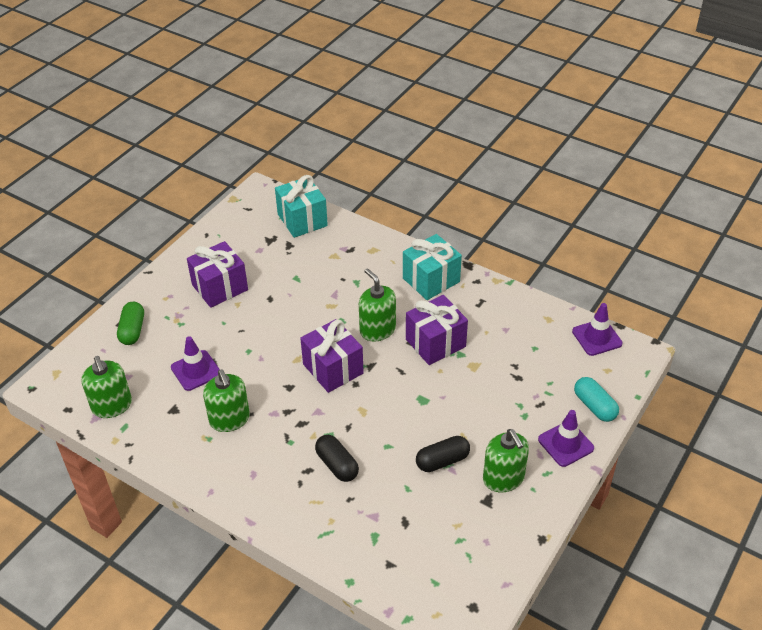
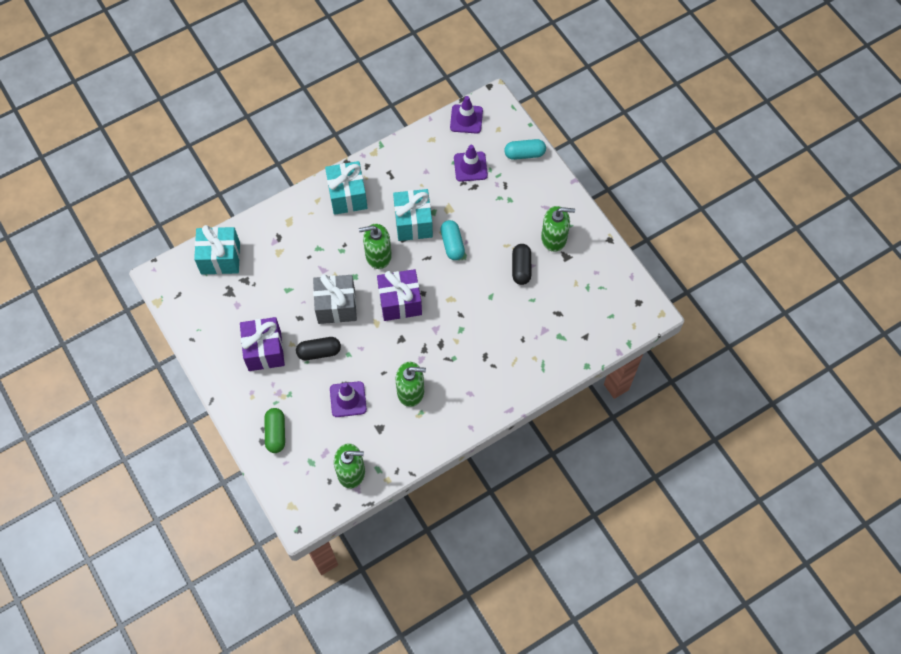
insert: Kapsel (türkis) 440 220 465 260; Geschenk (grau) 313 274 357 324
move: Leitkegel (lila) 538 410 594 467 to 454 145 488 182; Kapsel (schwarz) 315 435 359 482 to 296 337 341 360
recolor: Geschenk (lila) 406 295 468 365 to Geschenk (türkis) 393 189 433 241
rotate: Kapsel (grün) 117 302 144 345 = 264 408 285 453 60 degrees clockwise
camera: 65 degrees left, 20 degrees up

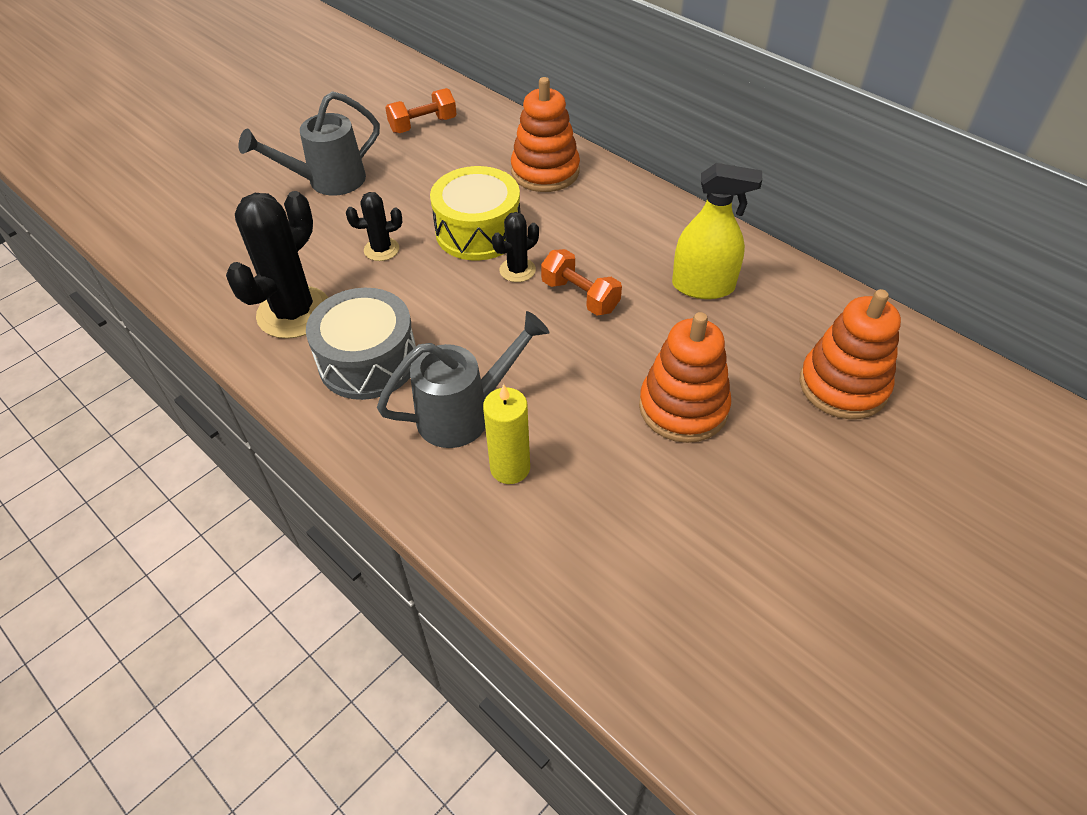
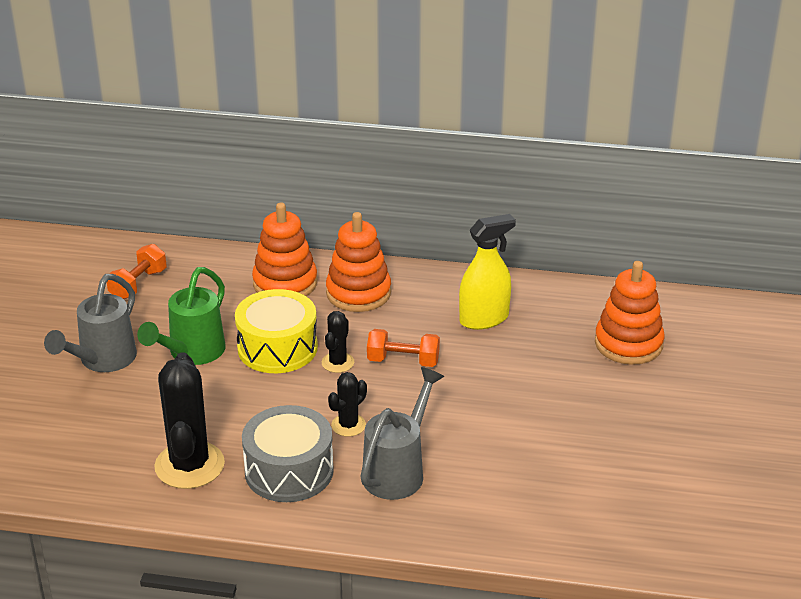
delete: Kerze (gelb) 483 384 530 484
insert: Gießkanne (grün) 137 267 225 365
move: Kaktus (schwarz) 346 192 402 261 to 328 372 367 437; Stapelspielzeug (orange) 639 312 731 443 to 326 212 391 312
camera: 35 degrees left, 15 degrees down

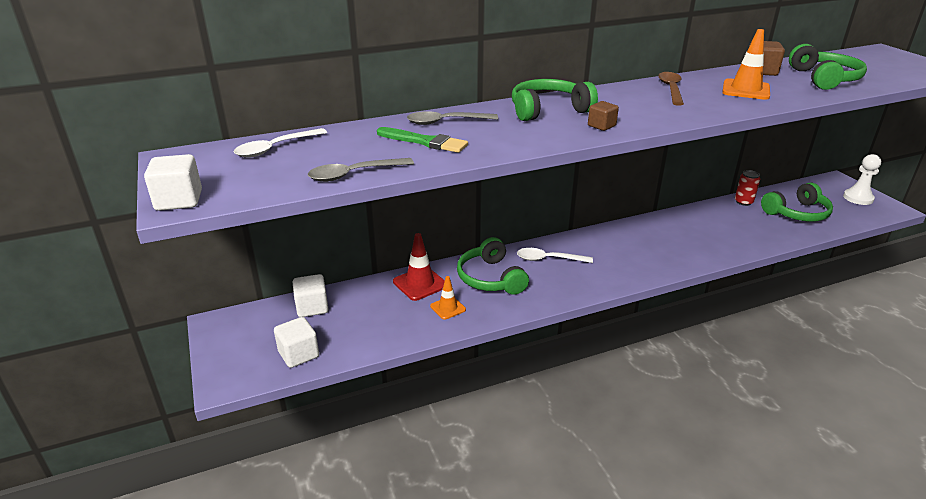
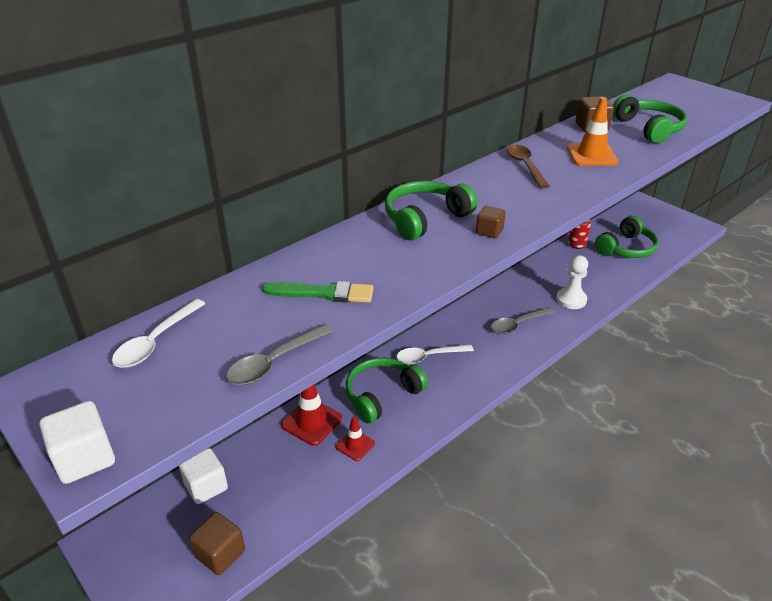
move: Löffel (grau) 407 111 498 125 to 491 307 554 334; Bauer (weiß) 843 154 881 205 to 556 255 588 309
recolor: Leitkegel (orange) 430 276 466 320 to Leitkegel (rot) 336 416 375 461; Kubus (weiß) 274 317 319 368 to Kubus (braun) 189 512 245 575
rotate: Kopfhörer (grün) 457 237 529 295 = 346 358 428 424 90 degrees clockwise
camera: 20 degrees left, 5 degrees up

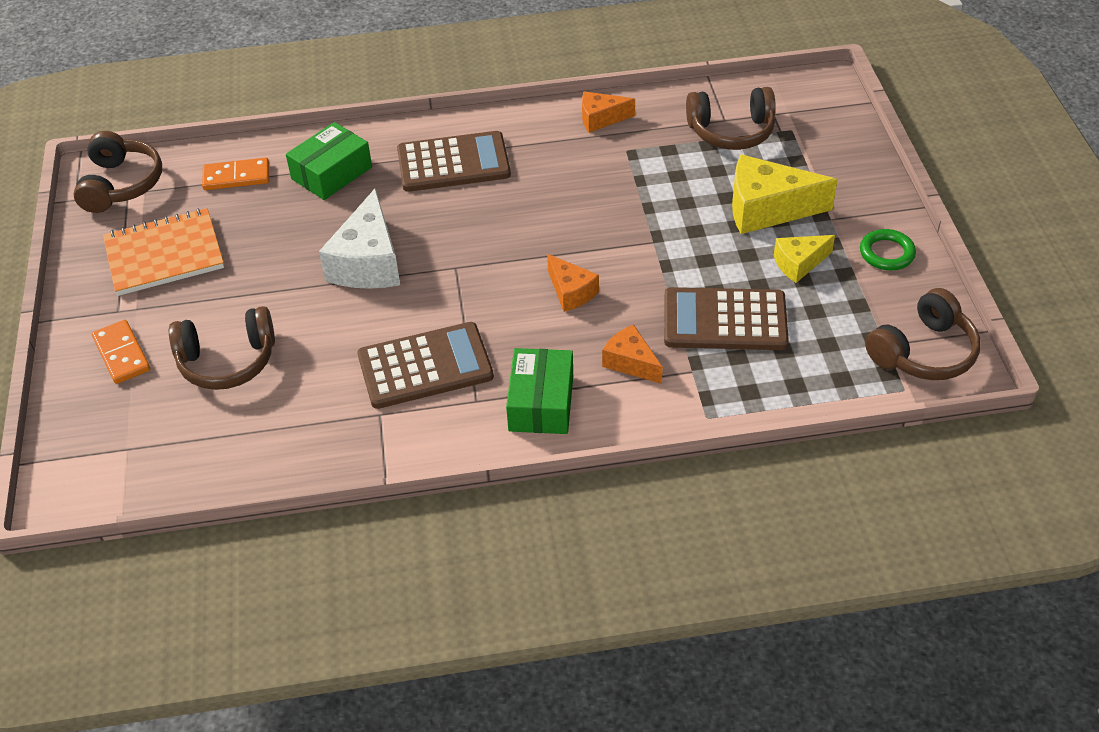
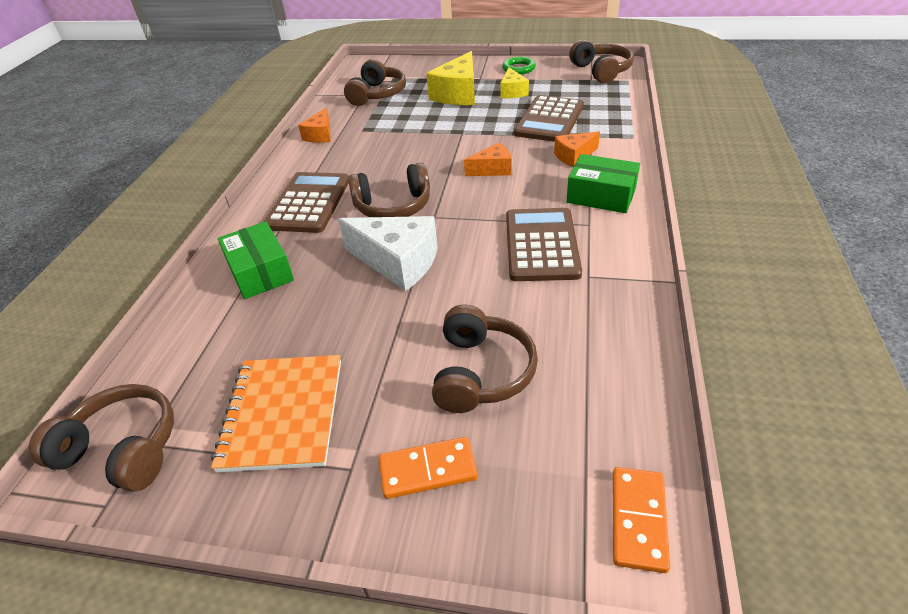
insert: Kopfhörer (braun) 348 162 430 217
move: Dominostein (orange) 202 158 269 190 to 613 467 670 573
camera: 70 degrees left, 5 degrees down

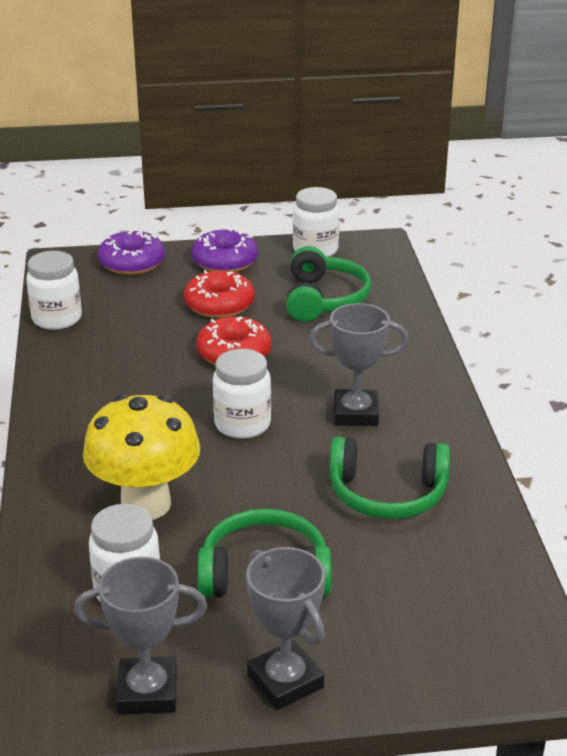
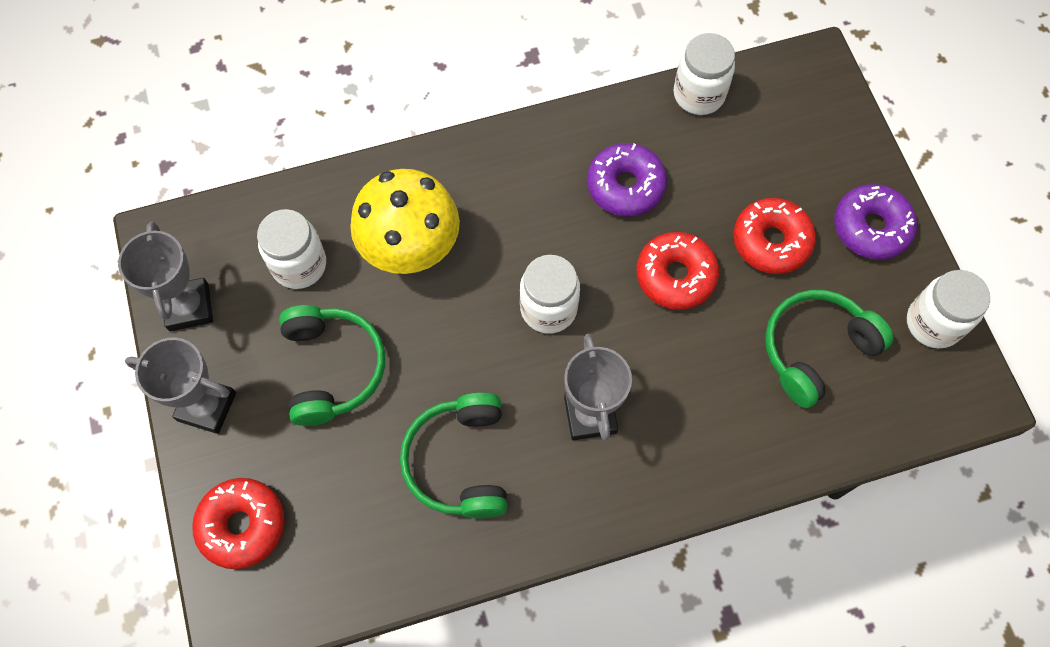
insert: Donut (rot) 192 478 285 569
move: Donut (lila) 98 230 165 275 to 587 143 667 216
rotate: Kopfhörer (grün) 286 246 371 322 = 765 290 894 408 150 degrees clockwise; Pokal (grau) 246 547 325 710 = 125 337 236 434 60 degrees clockwise
camera: 80 degrees right, 35 degrees up

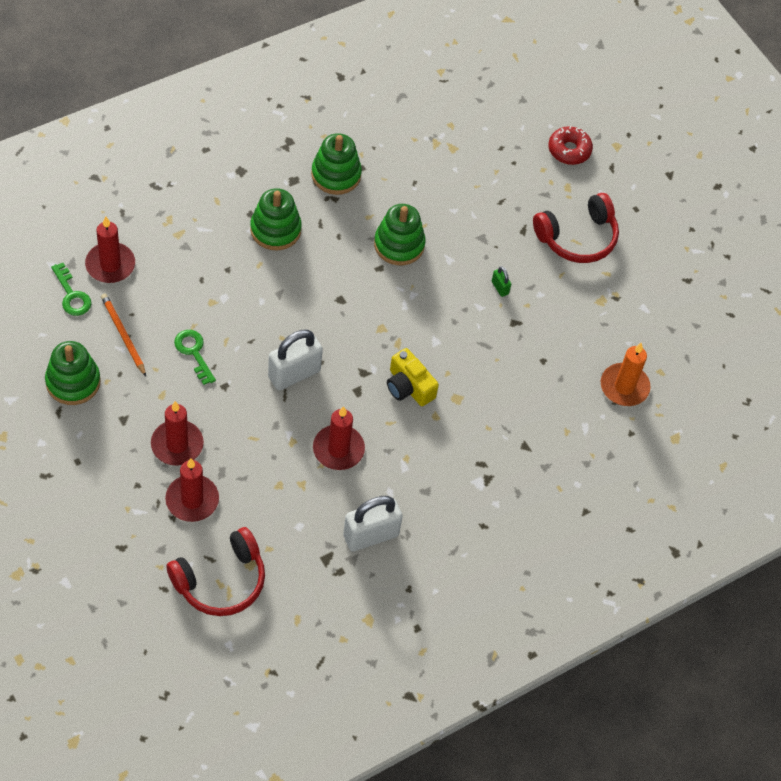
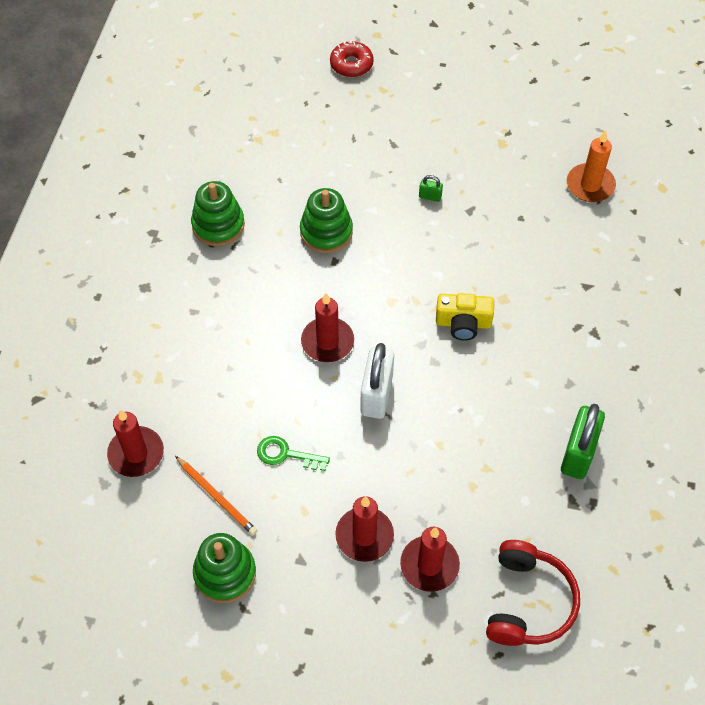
delete: Stapelspielzeug (grün) 250 188 302 251; Kopfhörer (rot) 533 193 619 263; Schlüssel (grün) 51 263 92 316
move: Kerze (rot) 313 406 365 470 to 301 293 354 362
recolor: Vorhängeschloss (weiß) 343 496 403 551 to Vorhängeschloss (grün) 561 404 605 479
rotate: Bleistift (orange) 101 293 146 376 = 175 456 258 535 150 degrees counterclockwise
camera: 40 degrees left, 0 degrees up

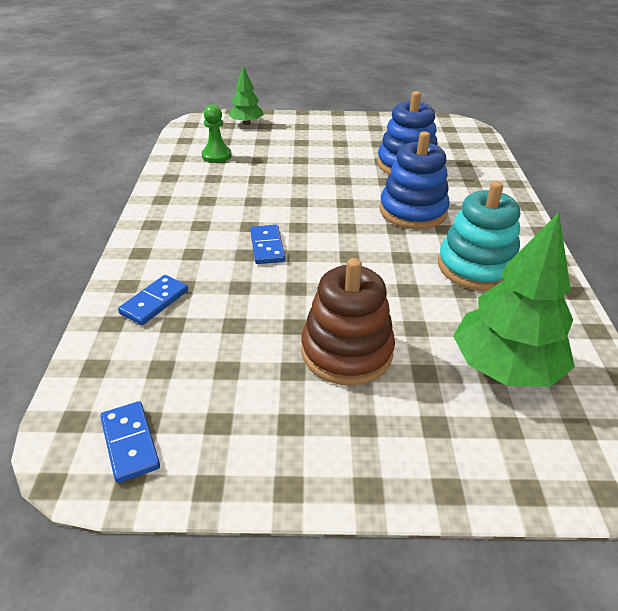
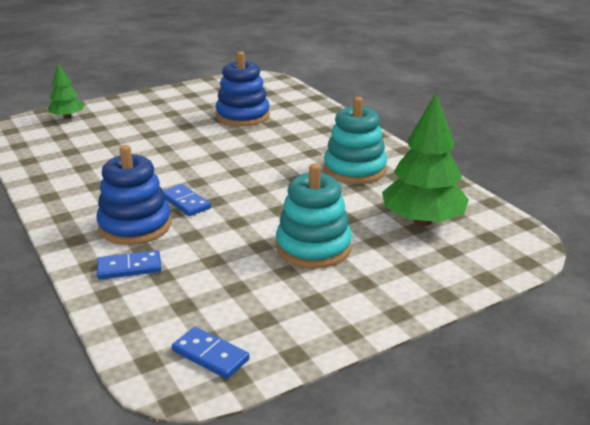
delete: Bauer (grün) 202 104 232 163
move: Stapelspielzeug (blau) 380 131 450 229 to 97 145 171 245
recolor: Stapelspielzeug (braun) 301 258 395 386 to Stapelspielzeug (türkis) 276 163 352 268
rotate: Dominostein (blau) 118 275 188 325 = 97 250 162 280 75 degrees clockwise
camera: 30 degrees left, 10 degrees down

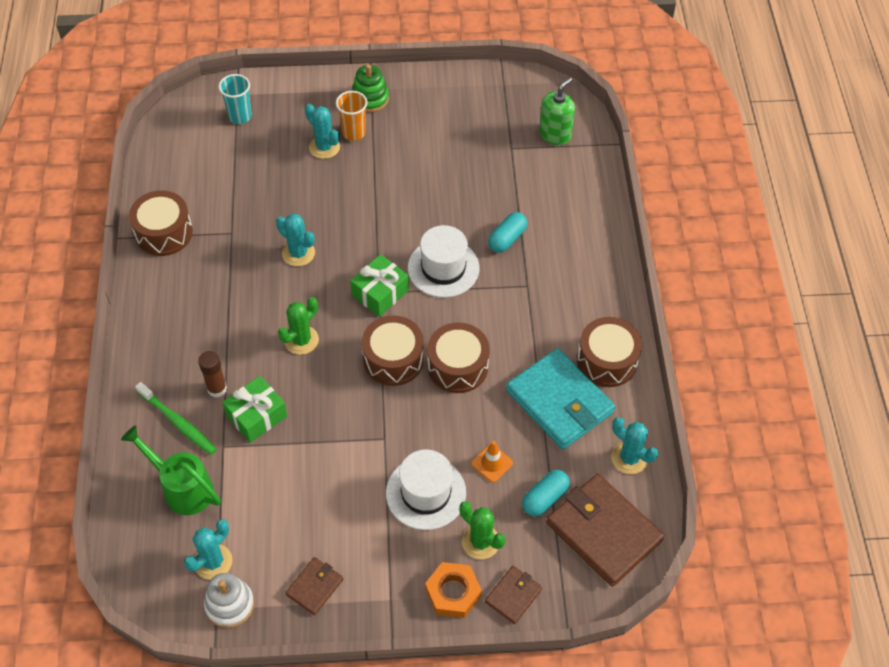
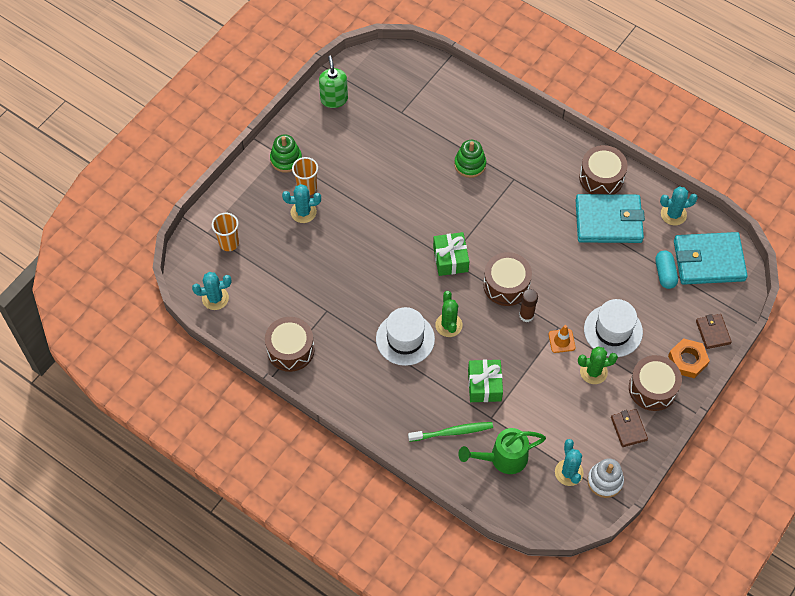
move: Seifenspender (grün) 539 77 575 145 to 319 56 348 108; Kaktus (türkis) 276 213 315 266 to 192 272 232 310; Hut (weiß) 408 225 479 298 to 376 307 435 366; Trommel (braun) 427 323 490 393 to 629 355 682 411; Klebestift (braun) 198 351 227 397 to 519 289 538 322; Leitkegel (orange) 471 441 513 482 to 549 325 576 353; Kaktus (grün) 459 501 505 559 to 578 346 618 384
replace: Kapsel (türkis) 488 212 527 253 to Stapelspielzeug (grün) 454 140 486 178
recolor: Becher (türkis) 219 74 252 124 to Becher (orange) 212 213 239 251; Geldbörse (braun) 546 474 664 587 to Geldbörse (türkis) 674 232 748 285
camera: 50 degrees left, 5 degrees up

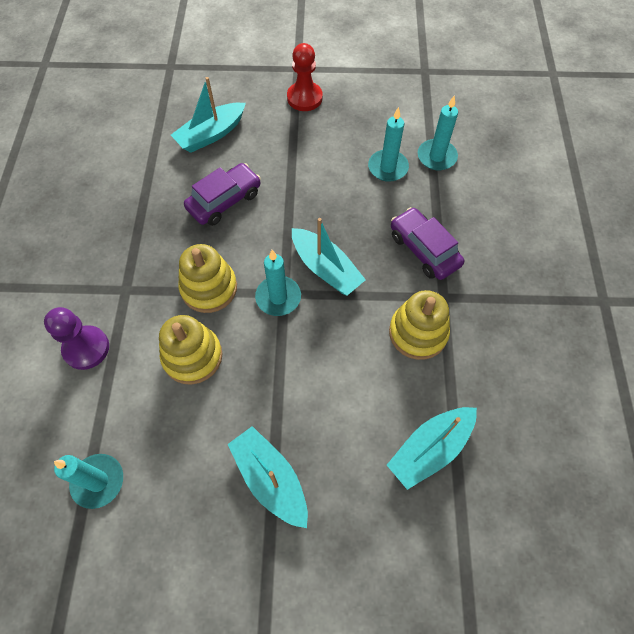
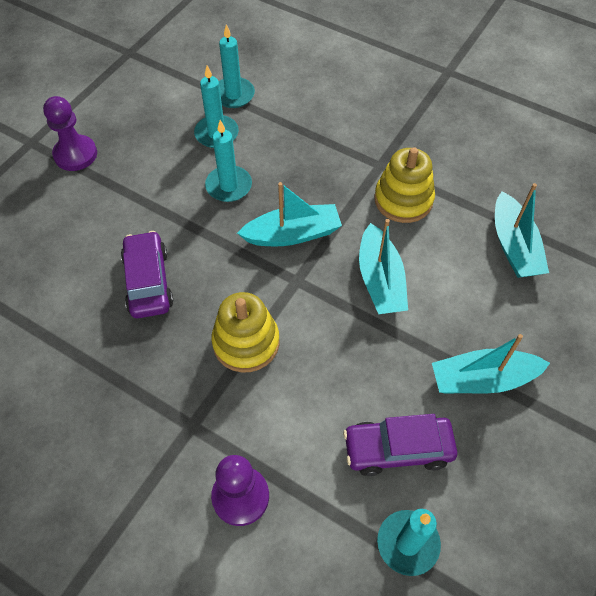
delete: Stapelspielzeug (gelb) 159 315 222 385
move: Boot (türkis) 171 77 246 153 to 359 219 408 314; Auto (lila) 391 207 464 280 to 343 414 457 476; Kerze (türkis) 255 250 301 316 to 205 120 252 202
recolor: Bauer (rot) 287 43 323 111 to Bauer (lila) 43 96 97 171
camera: 60 degrees left, 5 degrees down

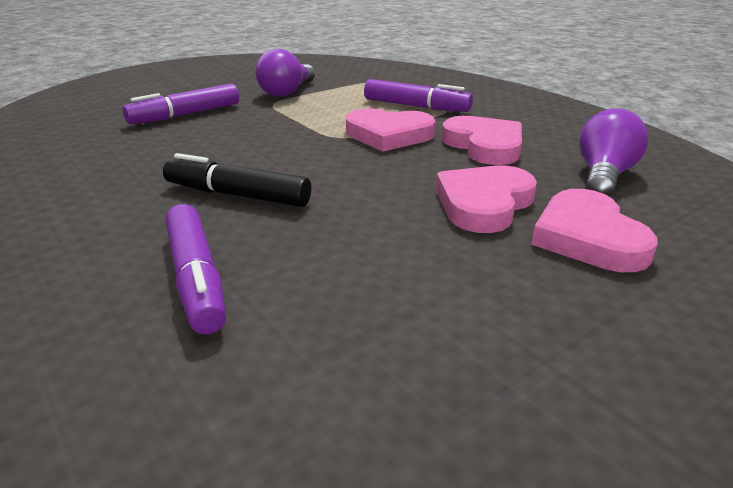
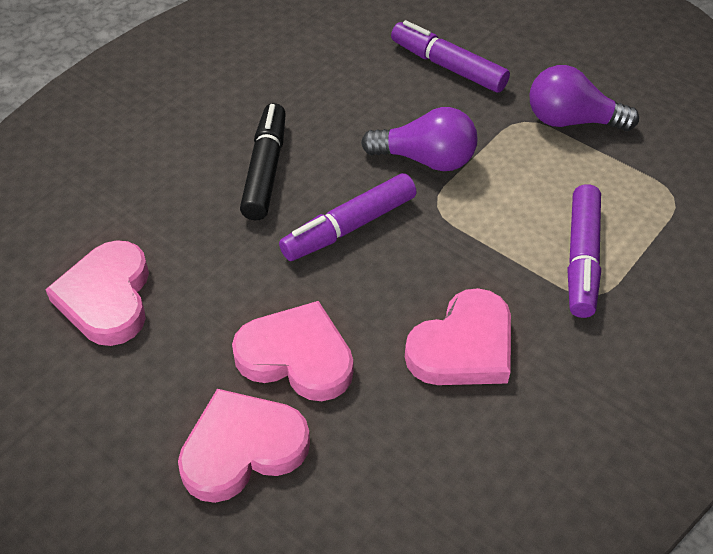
move: Herz (rosa) 346 108 436 152 to 45 240 149 346; Glühbirne (lila) 579 108 648 197 to 361 107 477 171; Filzstift (lila) 165 204 226 334 to 279 173 416 261
camera: 75 degrees right, 20 degrees up

